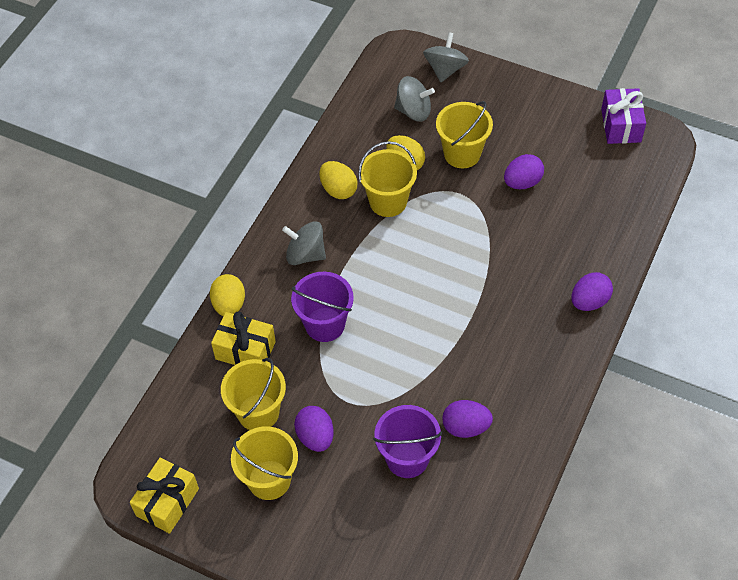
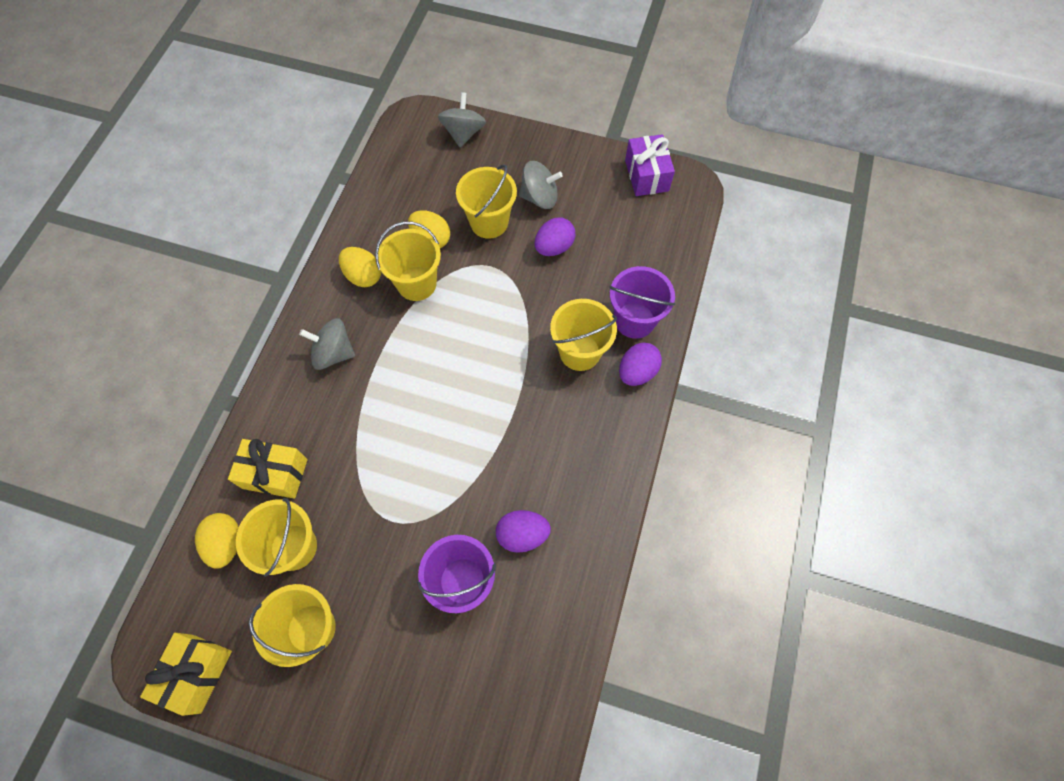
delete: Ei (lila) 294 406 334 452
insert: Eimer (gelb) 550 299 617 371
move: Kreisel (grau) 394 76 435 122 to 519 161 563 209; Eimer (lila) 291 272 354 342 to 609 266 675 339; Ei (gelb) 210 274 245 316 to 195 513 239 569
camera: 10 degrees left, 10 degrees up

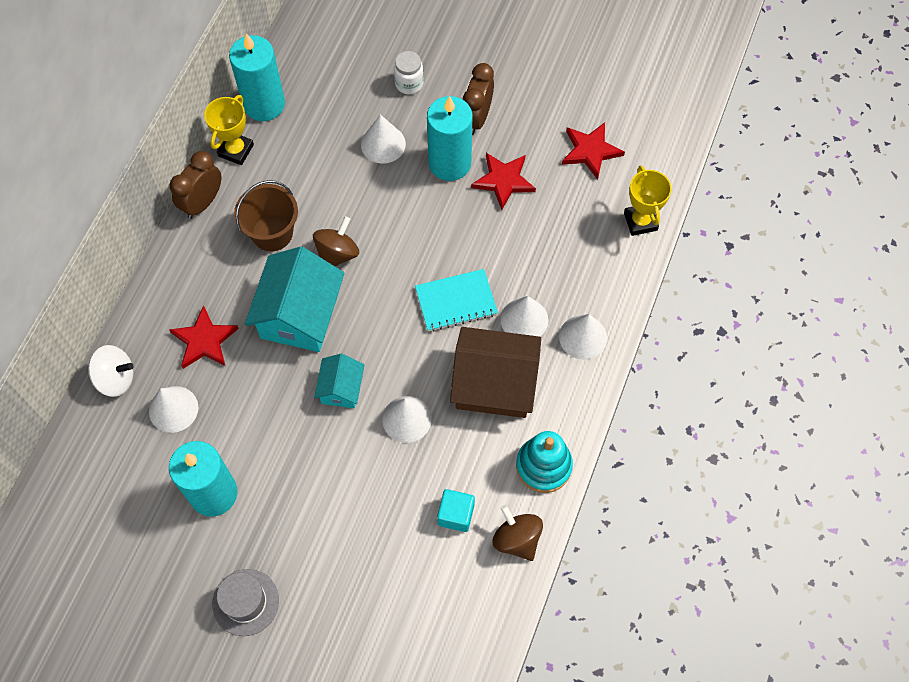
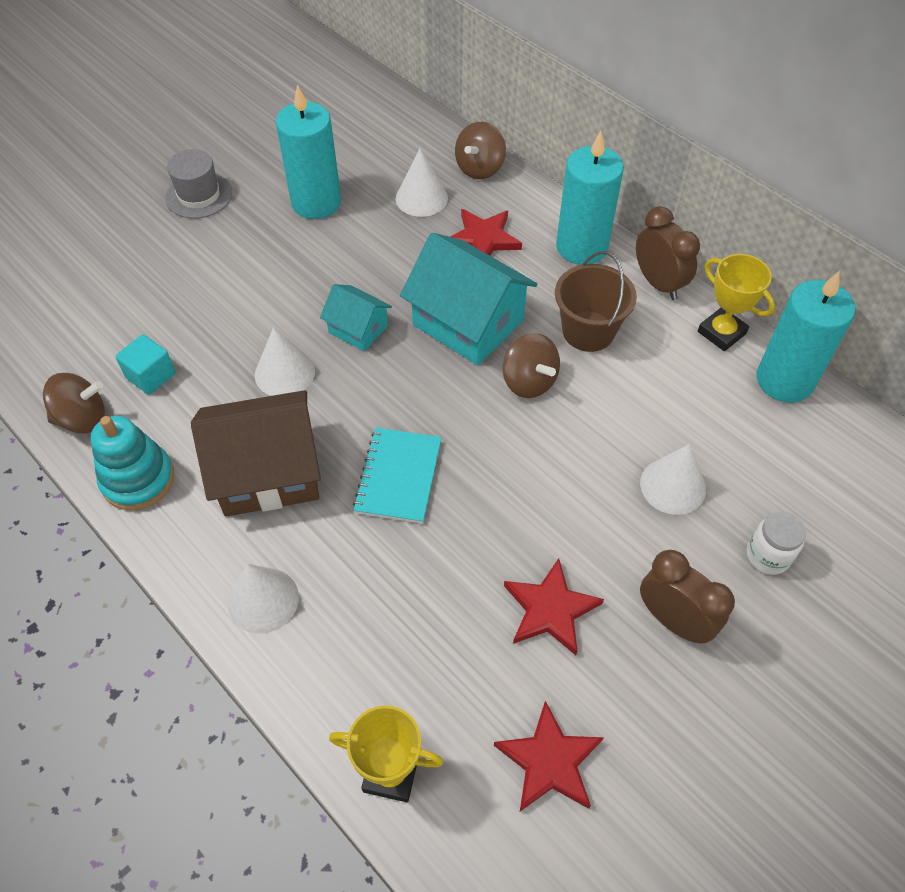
delete: Kegel (weiß) 501 296 548 337
move: Kerze (türkis) 427 96 473 181 to 556 131 624 265
recolor: Kreisel (weiß) 88 345 134 397 to Kreisel (braun) 455 122 506 179
rotate: Haus (braun) 450 327 541 418 = 191 390 321 517 45 degrees clockwise
camera: 115 degrees right, 10 degrees down

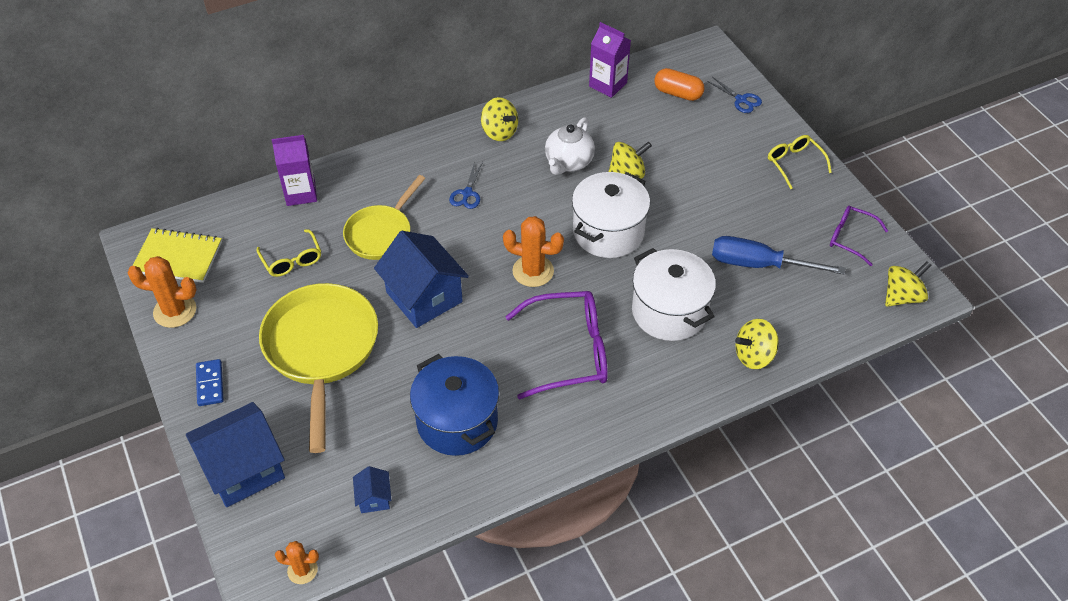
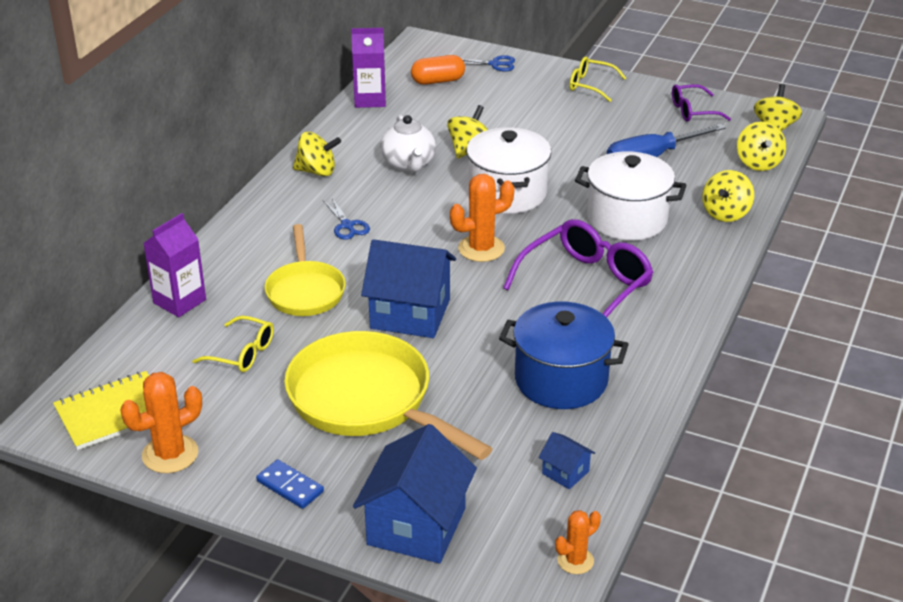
insert: Kreisel (gelb) 737 121 786 171
camera: 40 degrees left, 15 degrees down

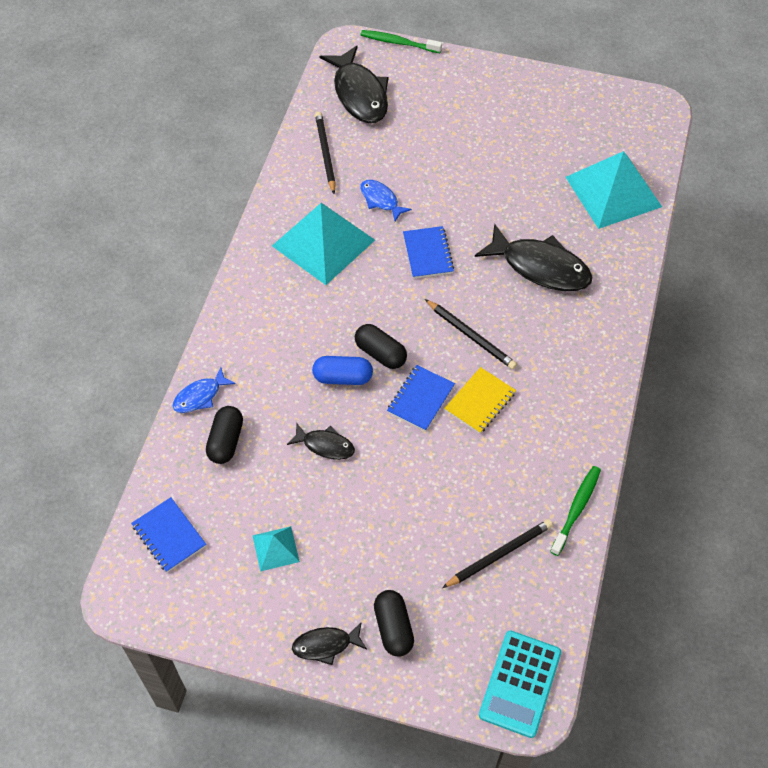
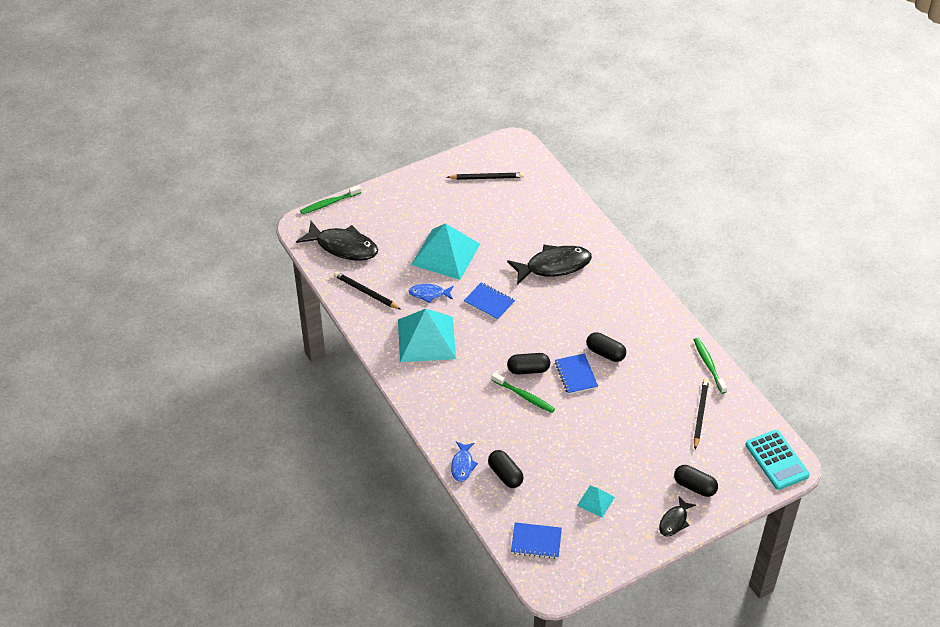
delete: Fisch (schwarz) 287 424 355 460
move: Pyramide (türkis) 565 151 662 229 to 411 223 480 280; Bleistift (schwarz) 425 299 517 369 to 447 172 524 180
replace: Kapsel (blau) 312 356 373 385 to Zahnbürste (grün) 491 372 555 413; Notizbuch (gelb) 444 367 516 434 to Kapsel (schwarz) 586 332 626 362
camera: 45 degrees left, 10 degrees down

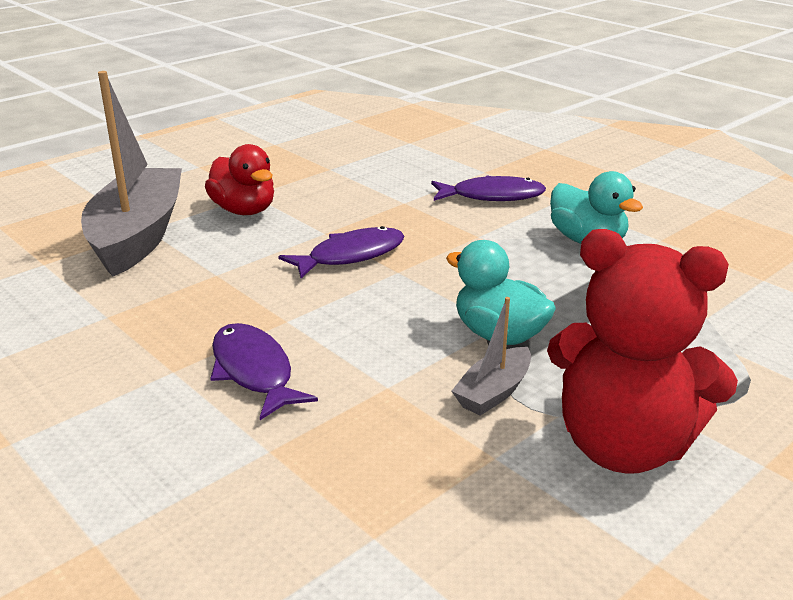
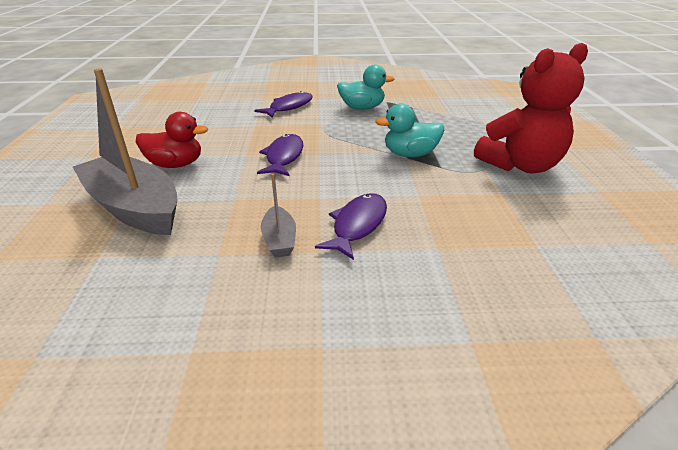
move: Boot (grau) 452 297 531 416 to 261 174 296 258
rotate: Fisch (lila) 210 323 318 420 = 315 193 387 260 105 degrees clockwise
camera: 50 degrees left, 5 degrees up

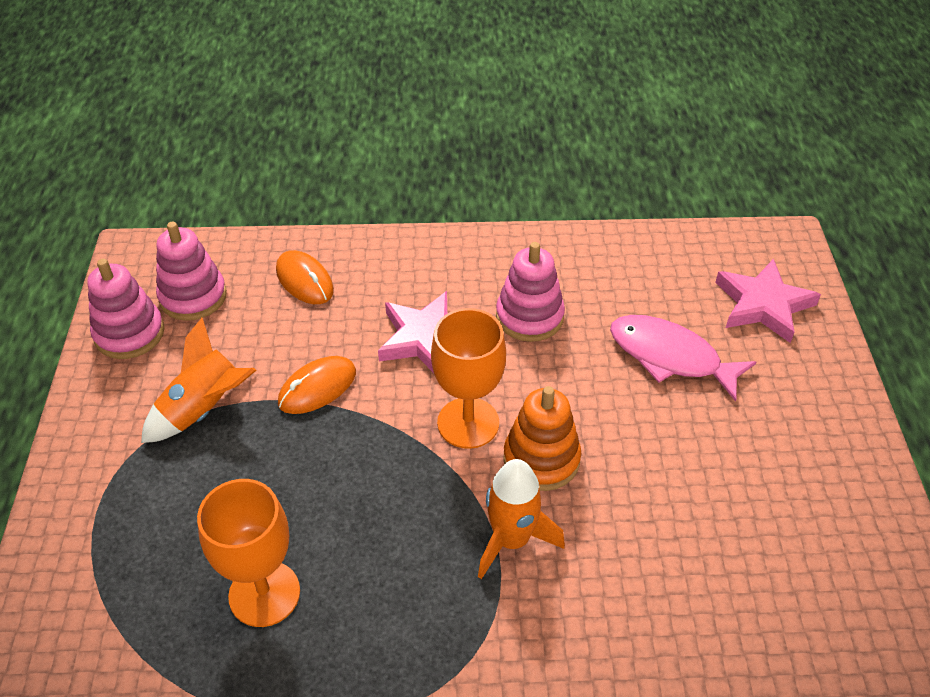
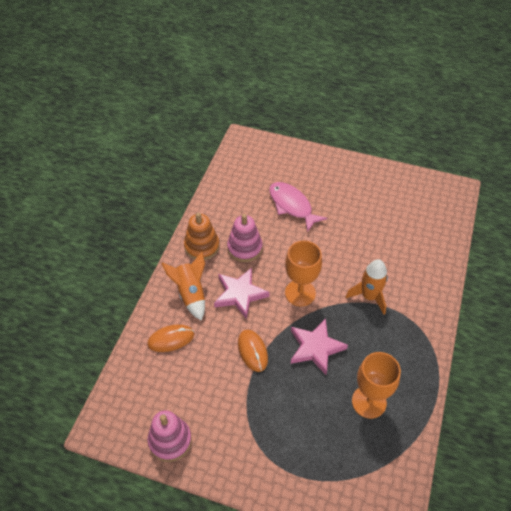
delete: Stapelspielzeug (rosa) 156 222 227 321
move: Stern (rosa) 715 259 821 343 to 291 318 348 375; Rakete (orange) 141 317 257 443 to 161 252 205 321; Stapelspielzeug (orange) 503 386 581 491 to 184 213 219 260
rotate: Fisch (rosa) 610 315 756 402 = 269 182 327 232 90 degrees clockwise
camera: 70 degrees left, 5 degrees up

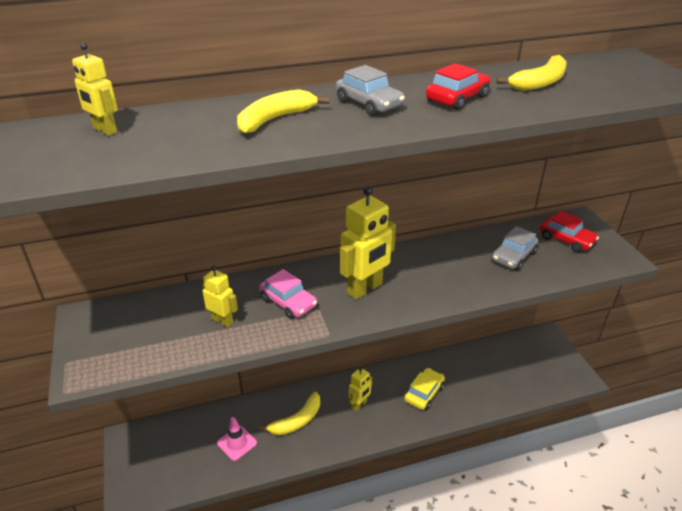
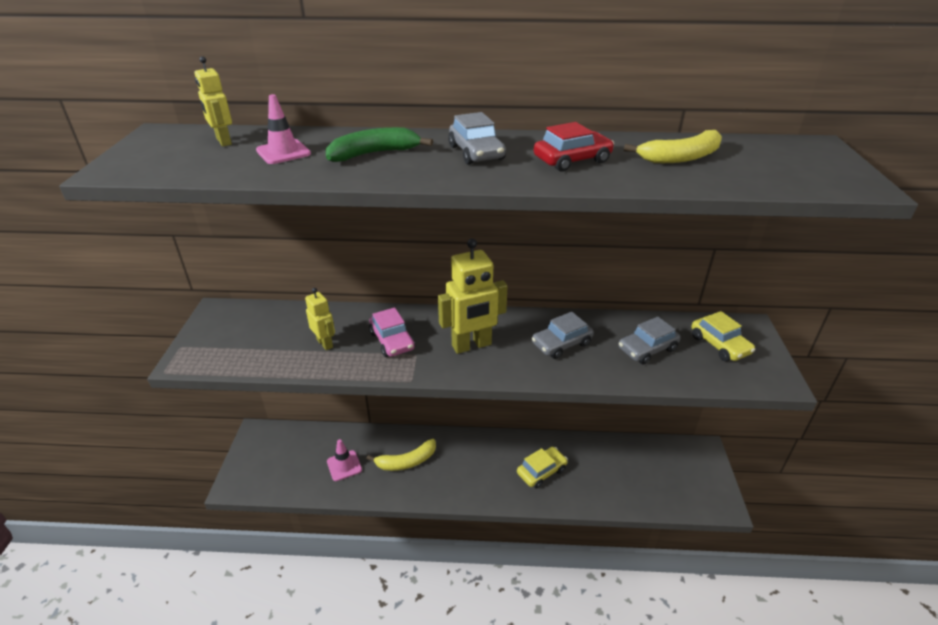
delete: Roboter (gelb) 349 367 372 411
insert: Leitkegel (rosa) 256 94 311 164; Auto (grau) 532 312 594 359
recolor: Banane (gelb) 237 89 329 134 to Banane (grün) 326 127 433 162; Auto (rot) 540 211 599 253 to Auto (gelb) 692 311 755 361
camera: 20 degrees right, 0 degrees up

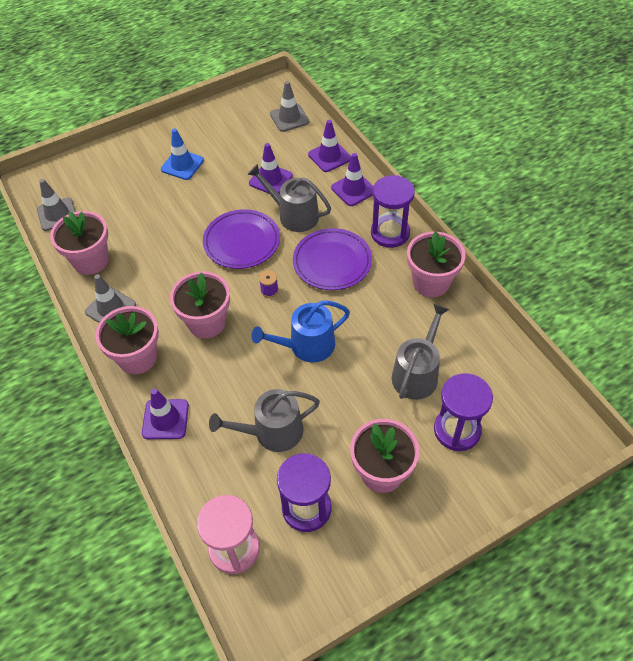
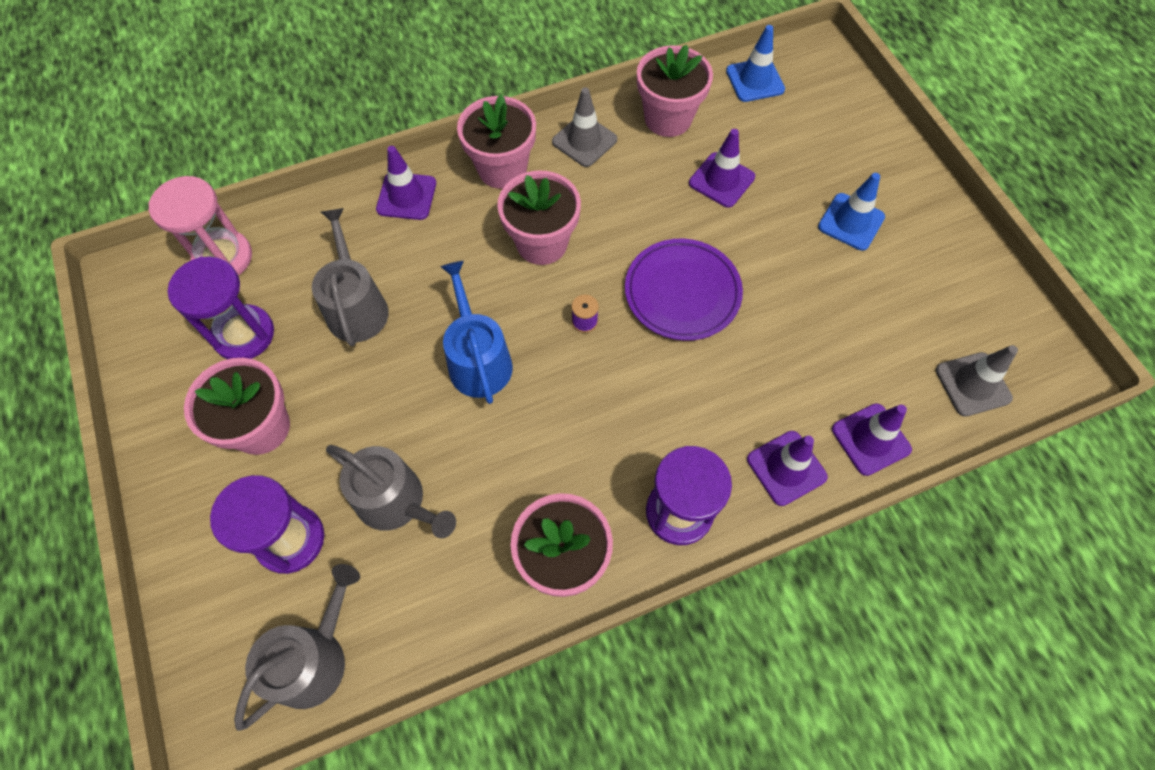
delete: Teller (lila) 293 228 372 290
move: Leitkegel (lila) 249 143 293 193 to 689 129 755 208; Gießkanne (grau) 248 164 331 232 to 234 564 360 731
recolor: Leitkegel (grau) 37 179 76 231 to Leitkegel (blau) 726 25 785 102
camera: 95 degrees right, 10 degrees up

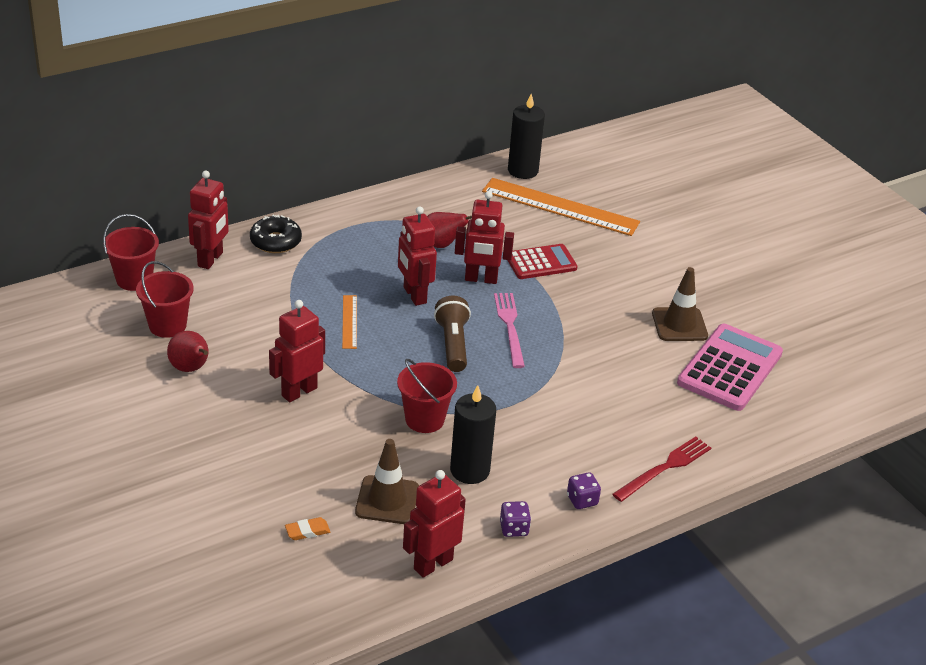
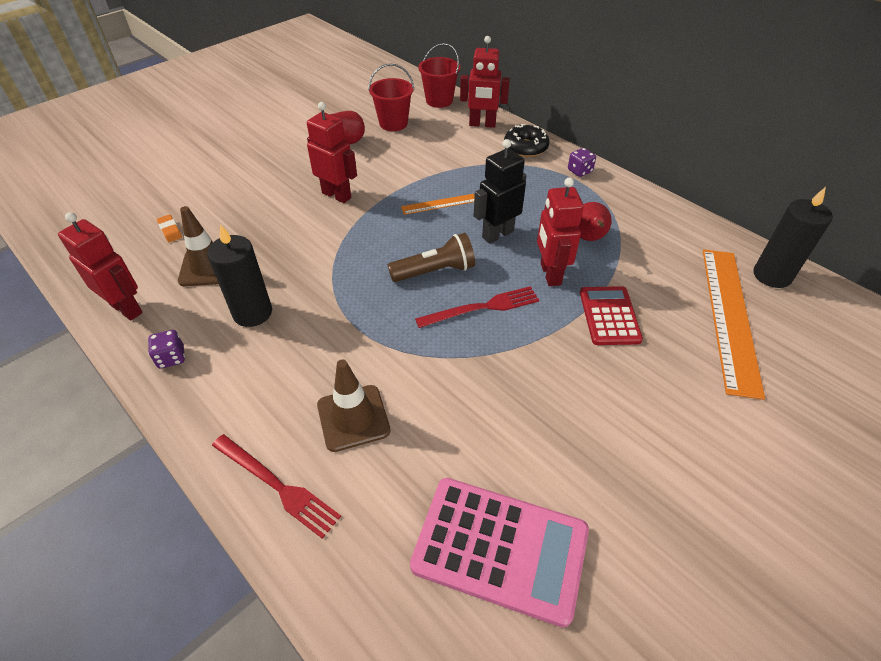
delete: Eimer (rot) 397 359 457 433
move: Leitkegel (braun) 652 267 708 341 to 317 359 391 452; Spielwürfel (lila) 567 472 601 509 to 568 148 596 177
recolor: Roboter (rot) 398 206 437 306 to Roboter (schwarz) 474 139 527 244; Gabel (rosa) 494 293 525 368 to Gabel (rot) 415 286 539 328
rotate: Taschenrechner (rot) 507 244 577 279 = 580 286 643 345 150 degrees counterclockwise
camera: 80 degrees right, 10 degrees up

